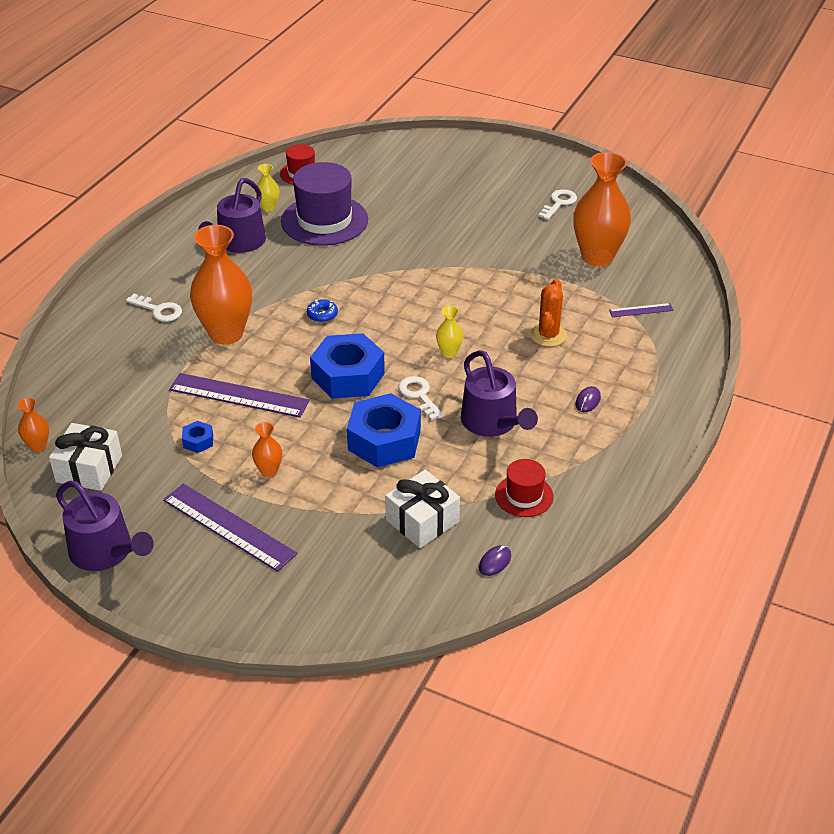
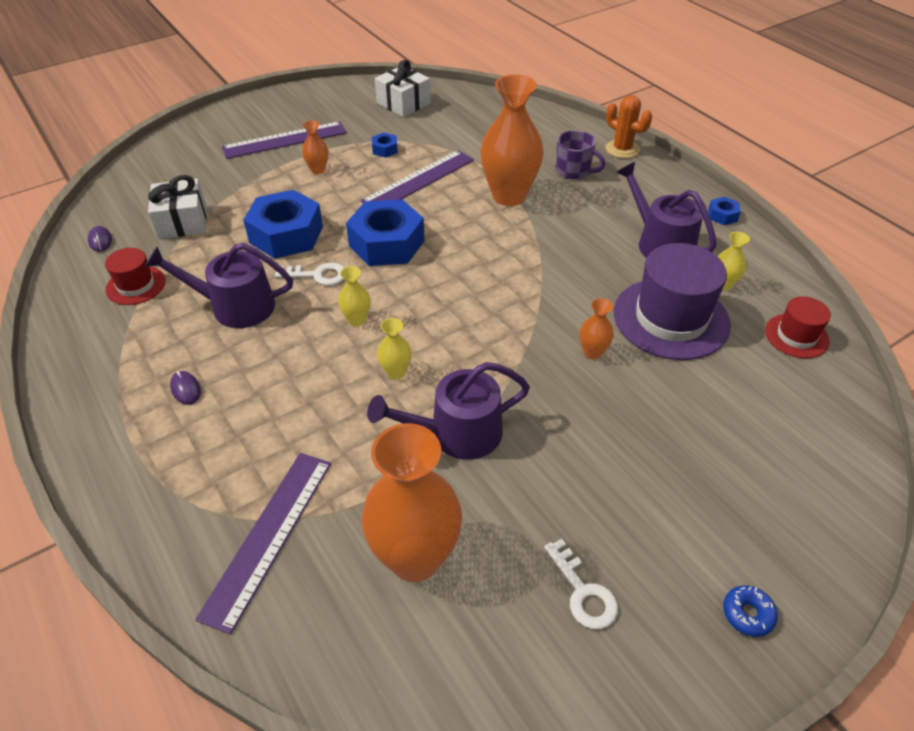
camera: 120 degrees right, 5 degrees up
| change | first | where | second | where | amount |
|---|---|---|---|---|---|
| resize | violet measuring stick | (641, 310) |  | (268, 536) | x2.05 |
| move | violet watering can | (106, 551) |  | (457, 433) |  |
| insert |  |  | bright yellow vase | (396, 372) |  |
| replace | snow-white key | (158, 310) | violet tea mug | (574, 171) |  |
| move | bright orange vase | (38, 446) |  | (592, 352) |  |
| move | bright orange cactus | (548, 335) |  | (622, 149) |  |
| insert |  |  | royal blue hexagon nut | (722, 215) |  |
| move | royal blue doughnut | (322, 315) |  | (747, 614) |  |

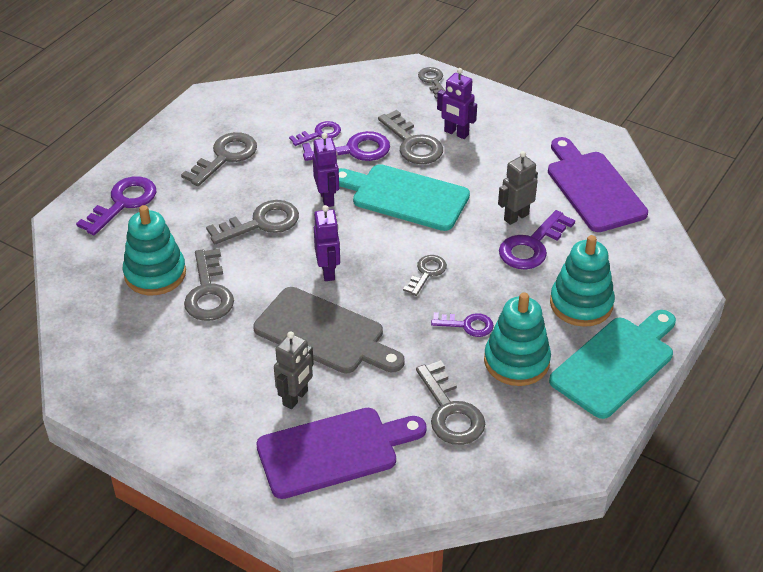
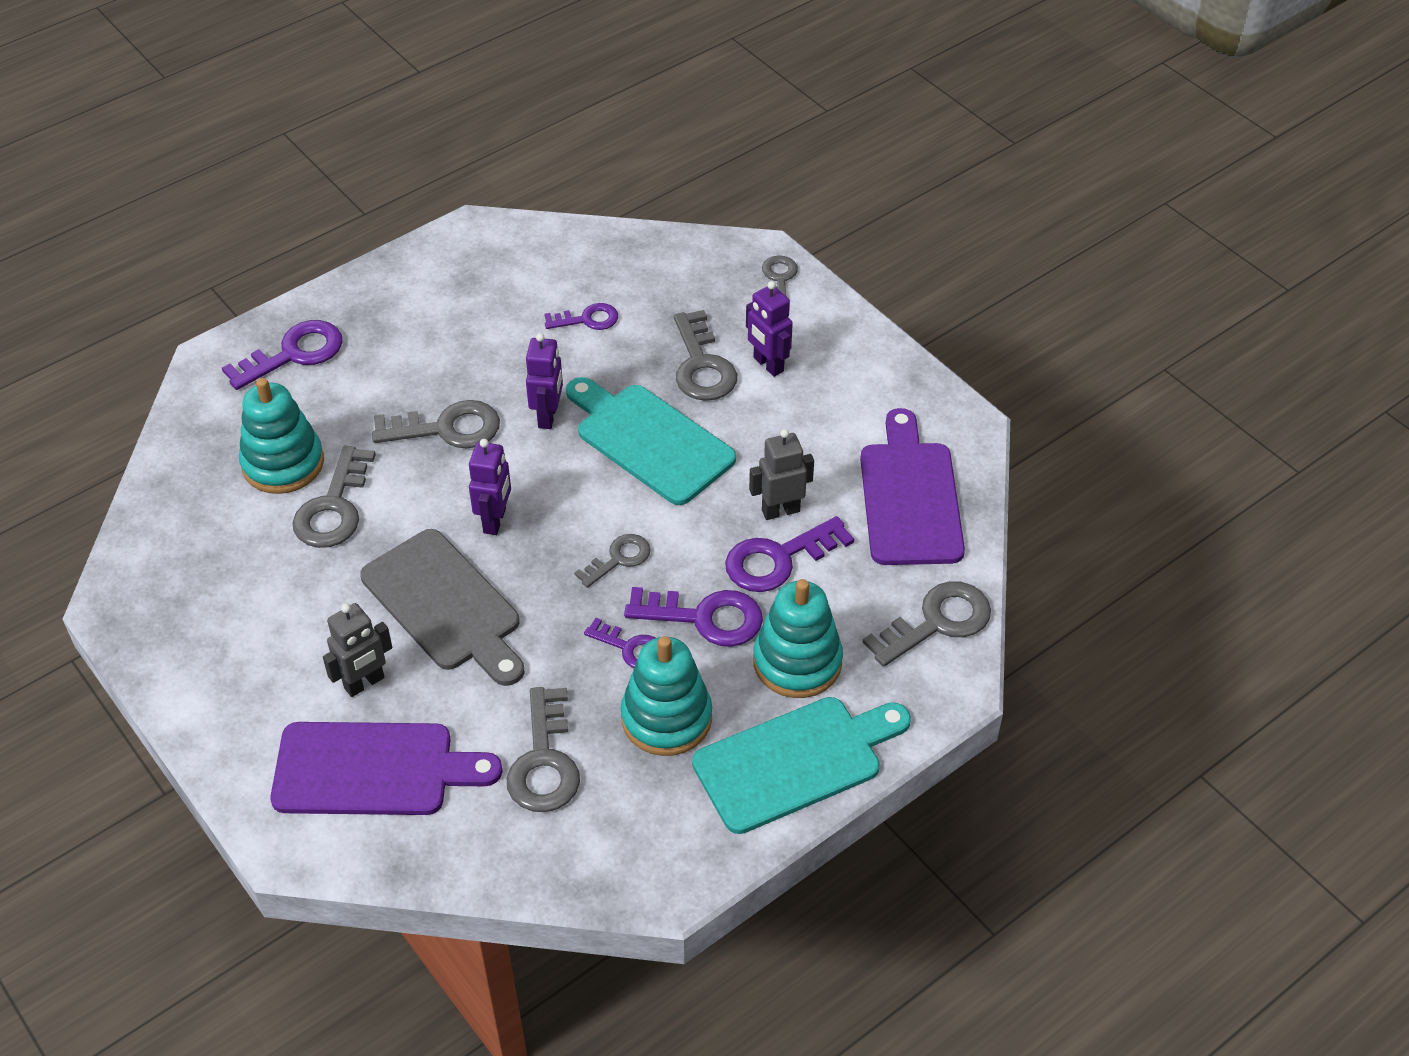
camera: 20 degrees right, 5 degrees up
| change | first | where | second | where | amount |
|---|---|---|---|---|---|
| move | violet key | (353, 150) |  | (705, 618) |  |
| move | grey key | (225, 157) |  | (937, 622) |  |

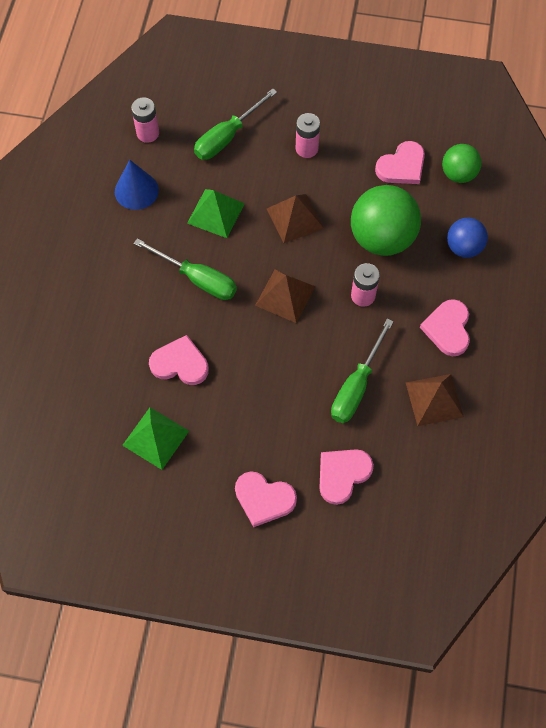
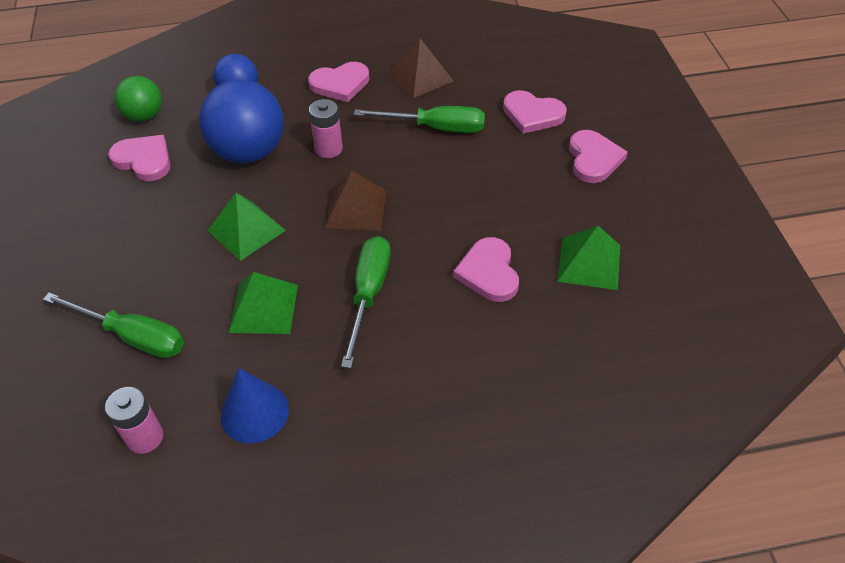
camera: 110 degrees left, 15 degrees down
| change | first | where | second | where | amount |
|---|---|---|---|---|---|
| recolor | green play ball | (382, 238) | royal blue play ball | (249, 152) |  |
| recolor | russet solid pyramid | (295, 218) | green solid pyramid | (246, 230) |  |
| delete | pink AA battery | (306, 148) |  |  |  |

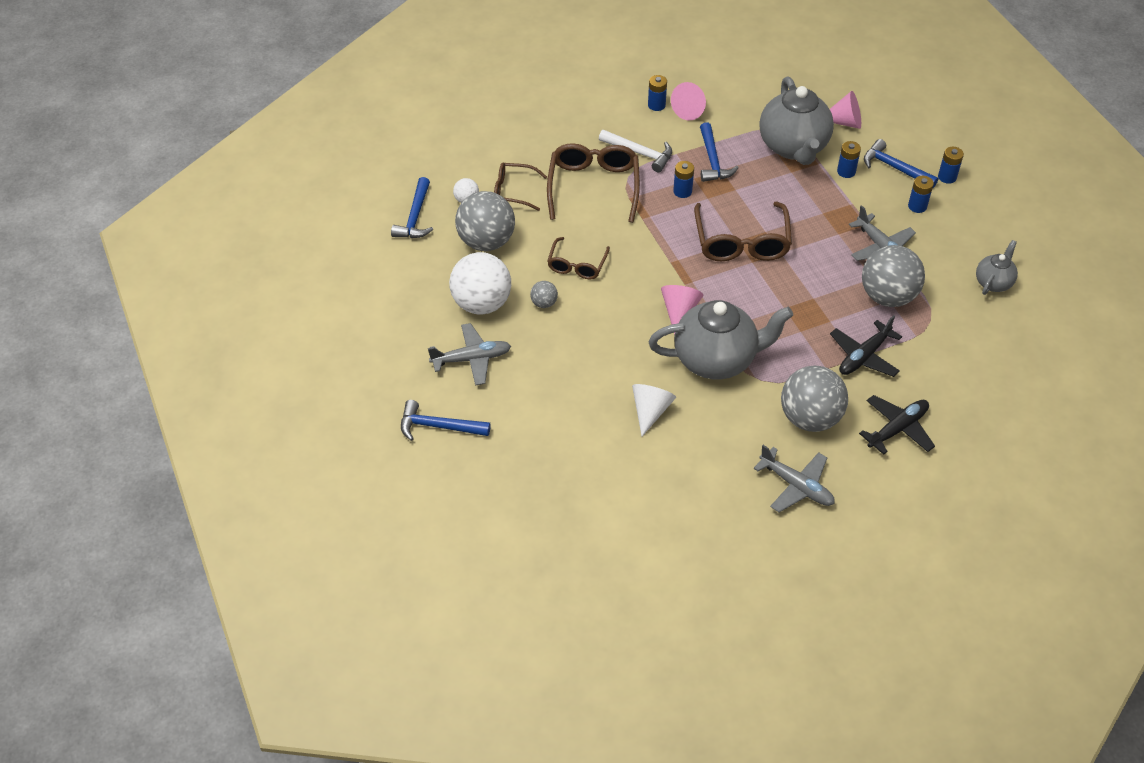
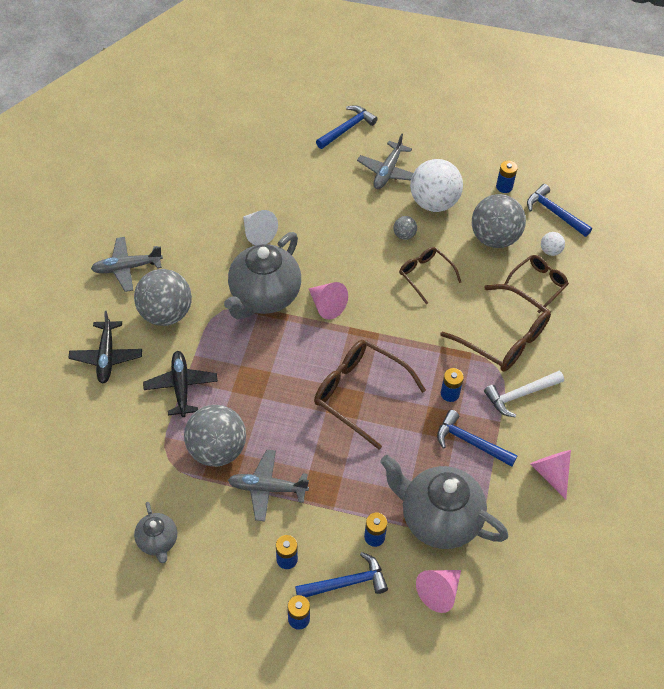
camera: 125 degrees right, 5 degrees up
| change | first | where | second | where | amount |
|---|---|---|---|---|---|
| move | royal blue AA battery | (656, 105) |  | (504, 187) |  |

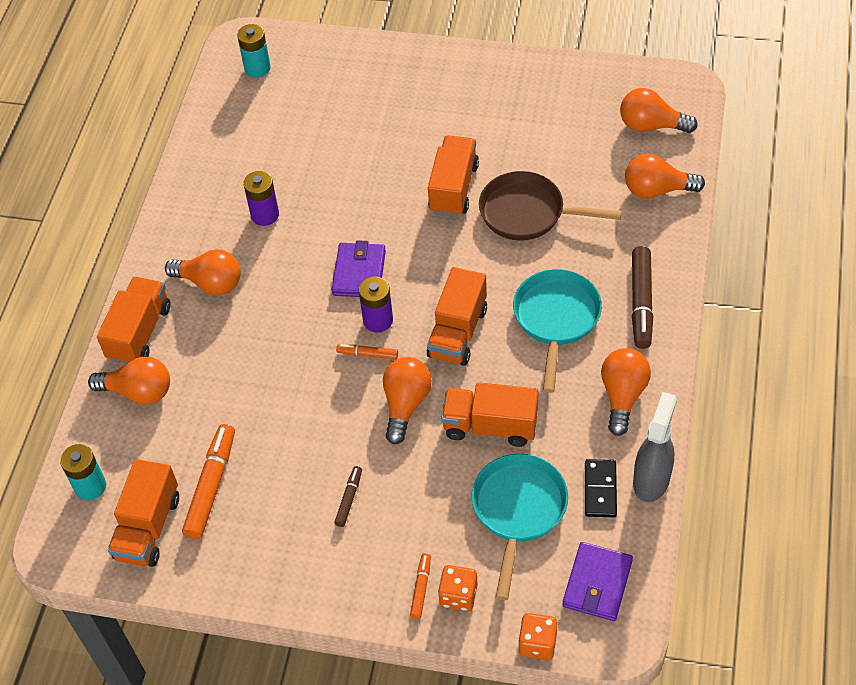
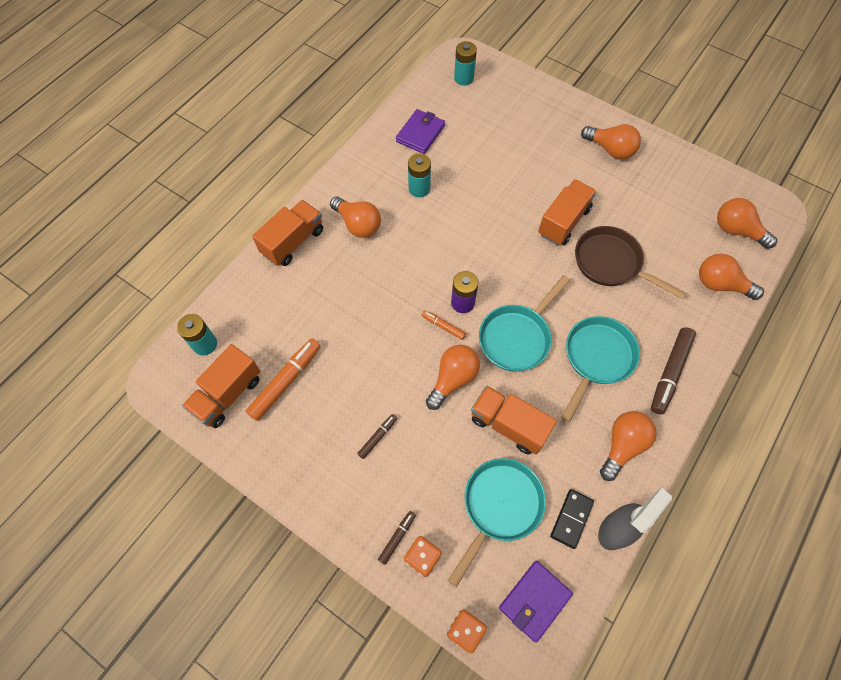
camera: 20 degrees right, 10 degrees up
| change | first | where | second | where | amount |
|---|---|---|---|---|---|
| recolor | bright orange felt pen | (421, 588) | russet felt pen | (397, 537) |  |
| move | violet card wallet | (359, 273) |  | (420, 134) |  |
| recolor | violet AA battery | (265, 215) | teal AA battery | (419, 188) |  |
| replace | bright orange truck | (457, 332) | teal pan | (517, 337) |  |
| move | bright orange light bulb | (138, 392) |  | (610, 149) |  |

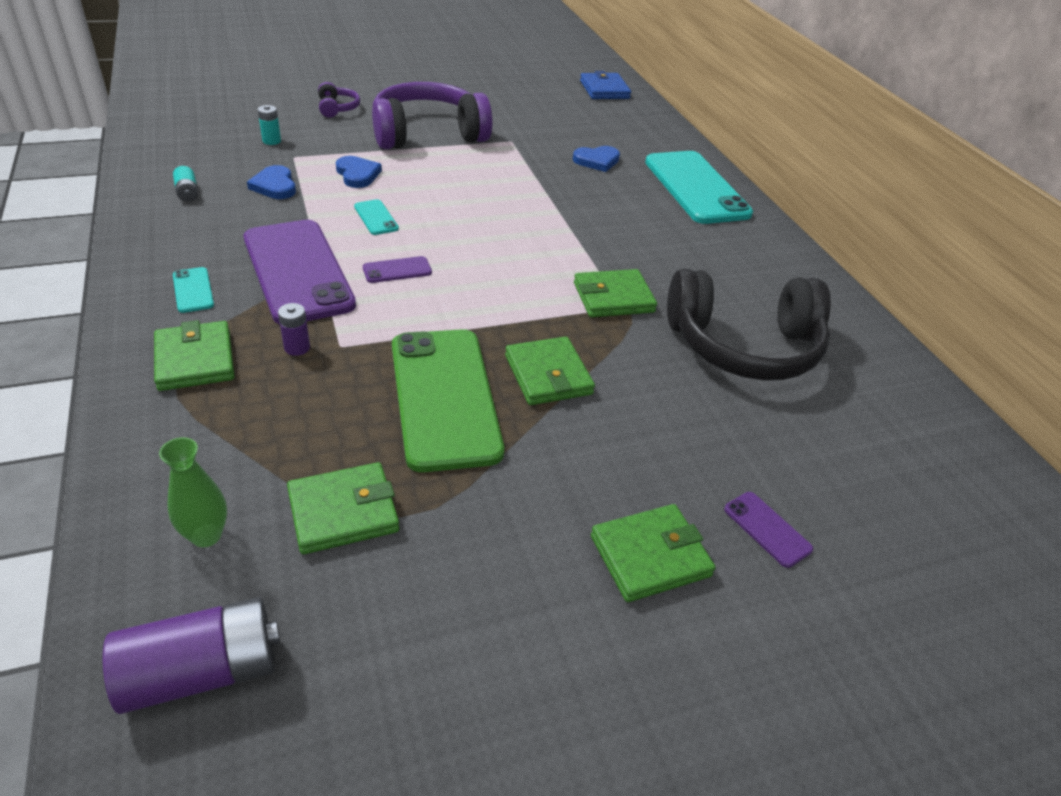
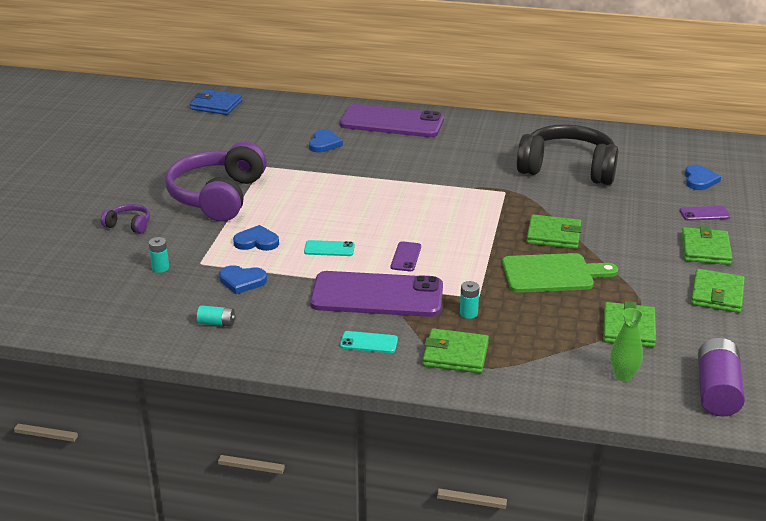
camera: 55 degrees left, 10 degrees down
| change | first | where | second | where | amount |
|---|---|---|---|---|---|
| recolor | teal phone | (696, 188) | violet phone | (392, 122) |  |
| recolor | violet AA battery | (297, 347) | teal AA battery | (468, 313) |  |
| replace | green phone | (444, 397) | green chopping board | (552, 274) |  |
| rotate | jet-black over-ear headphones | (743, 346) |  | (567, 169) | 105 degrees counterclockwise |
| insert |  |  | royal blue heart | (699, 180) |  |
| move | green card wallet | (613, 298) |  | (717, 294) |  |

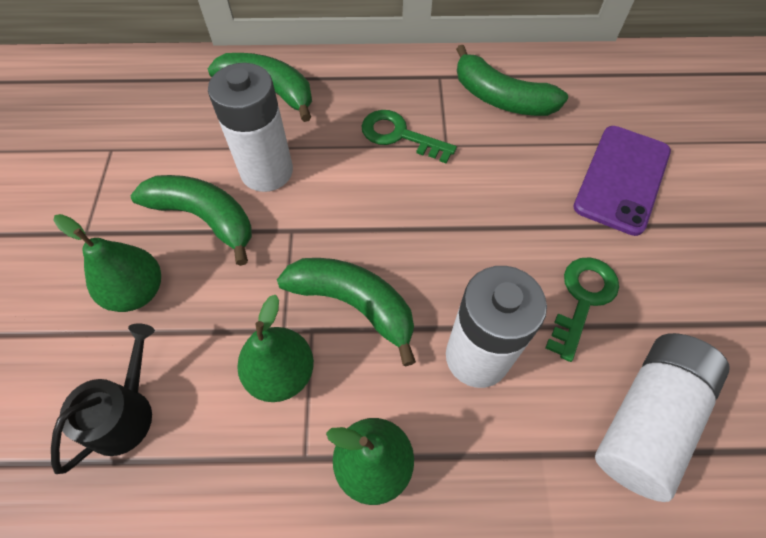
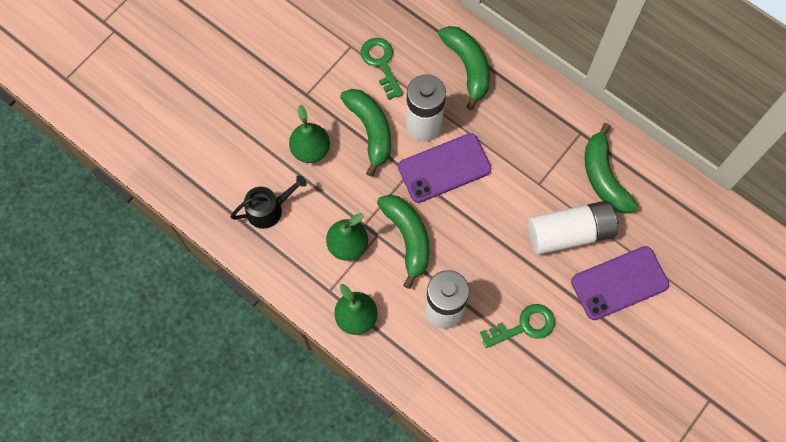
camera: 40 degrees right, 10 degrees up
| change | first | where | second | where | amount |
|---|---|---|---|---|---|
| move | green key | (399, 135) |  | (381, 63) |  |
| insert |  |  | violet phone | (444, 168) |  |
| move | snow-white AA battery | (647, 419) |  | (569, 232) |  |

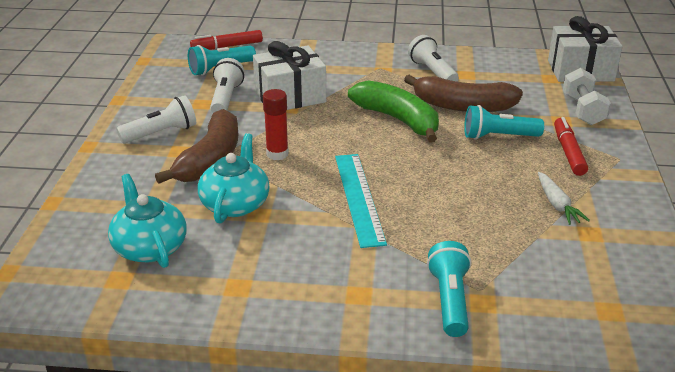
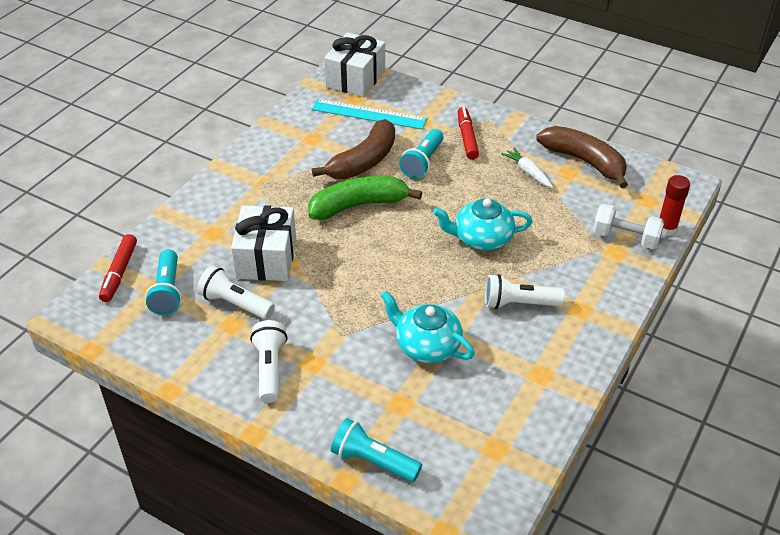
camera: 65 degrees left, 10 degrees up
| change | first | where | second | where | amount |
|---|---|---|---|---|---|
| move | teal measuring stick | (358, 198) |  | (369, 114) |  |
| move | teal torch | (449, 300) |  | (373, 461) |  |
| move | teal china teapot | (150, 247) |  | (481, 238) |  |
| rotate | crimson felt pen | (568, 152) |  | (467, 138) | 60 degrees clockwise |
| move | snow-white torch | (432, 72) |  | (519, 304) |  |
| rotate | snow-white carrot | (557, 204) |  | (528, 172) | 135 degrees counterclockwise |
| move | russet toy banana | (210, 159) |  | (584, 162) |  |
| move | snow-white free weight | (582, 110) |  | (625, 238) |  |
| move | crimson glue | (277, 154) |  | (666, 229) |  |

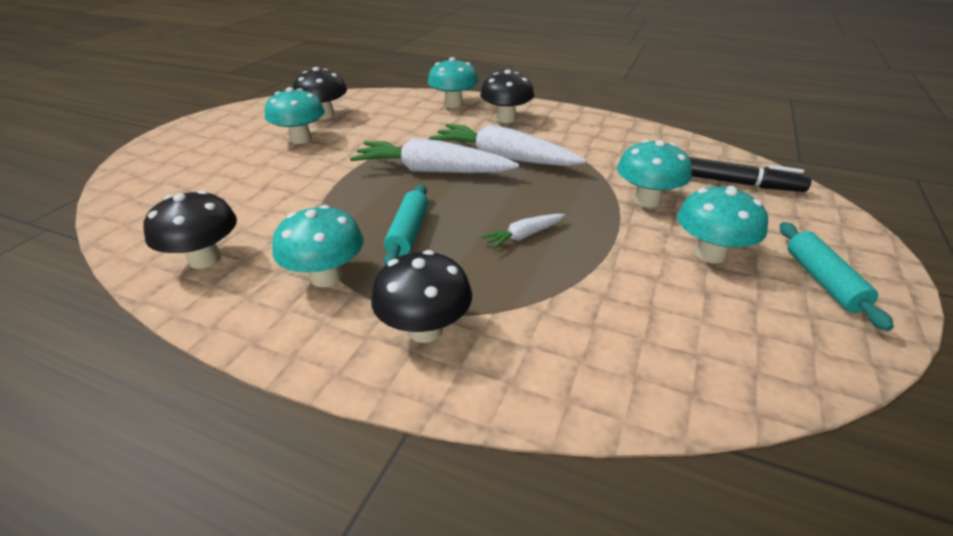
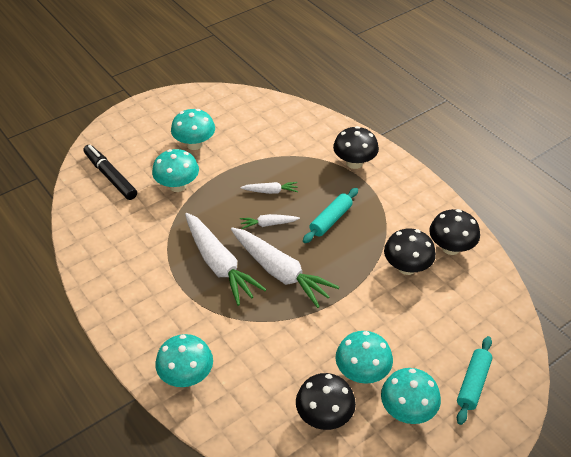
camera: 150 degrees left, 10 degrees up
| change | first | where | second | where | amount |
|---|---|---|---|---|---|
| insert |  |  | snow-white carrot | (268, 224) |  |
| move | teal toadstool | (326, 277) |  | (407, 410) |  |
| move | jet-black toadstool | (506, 119) |  | (407, 267) |  |
| move | teal dough roller | (822, 281) |  | (473, 384) |  |

